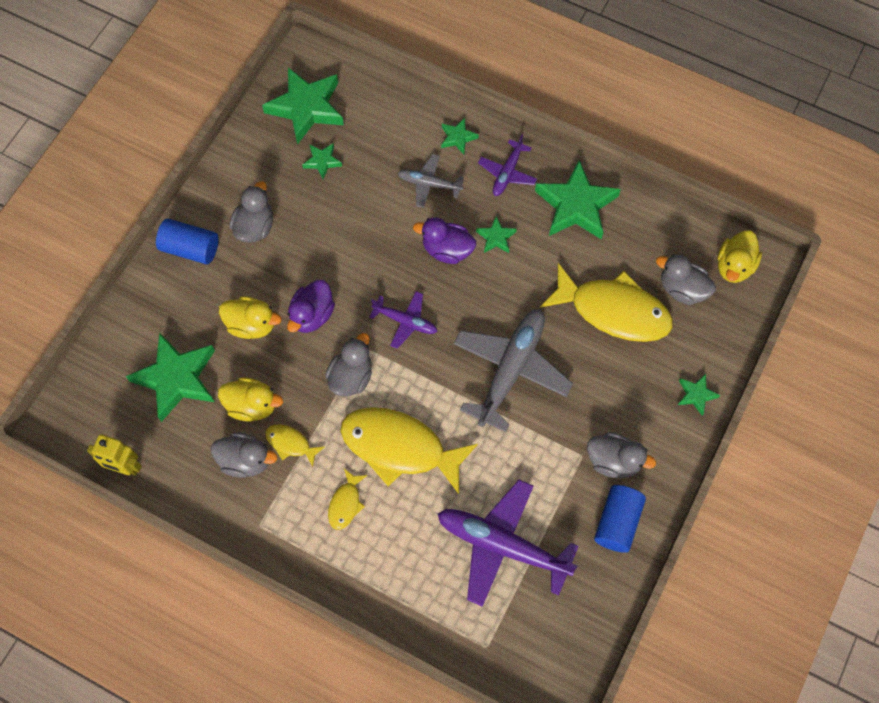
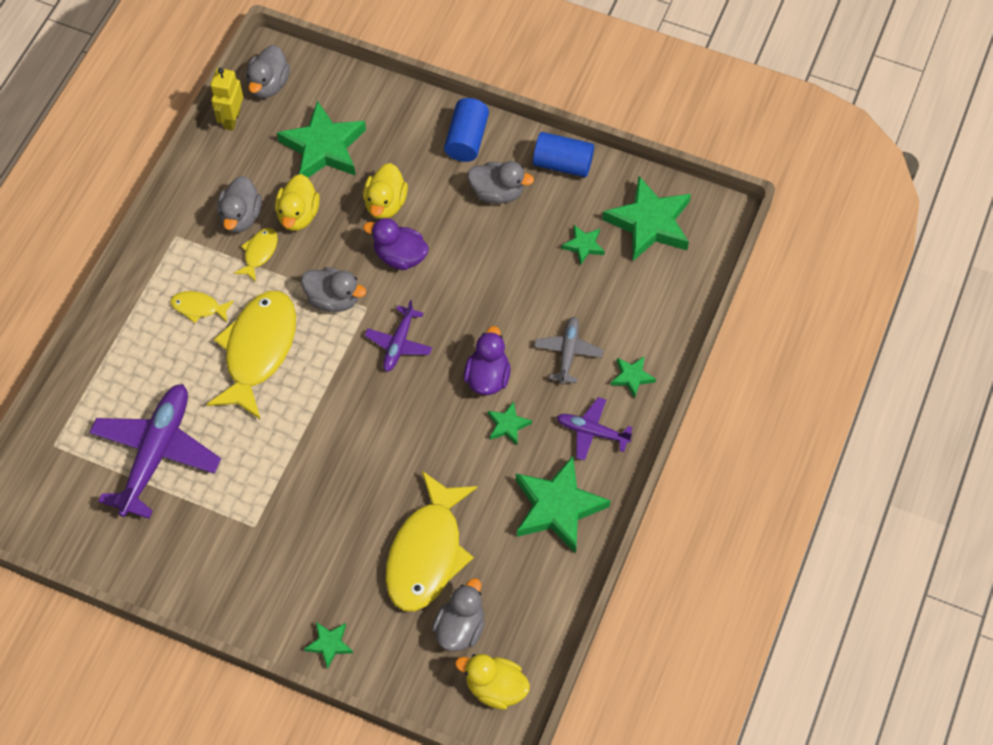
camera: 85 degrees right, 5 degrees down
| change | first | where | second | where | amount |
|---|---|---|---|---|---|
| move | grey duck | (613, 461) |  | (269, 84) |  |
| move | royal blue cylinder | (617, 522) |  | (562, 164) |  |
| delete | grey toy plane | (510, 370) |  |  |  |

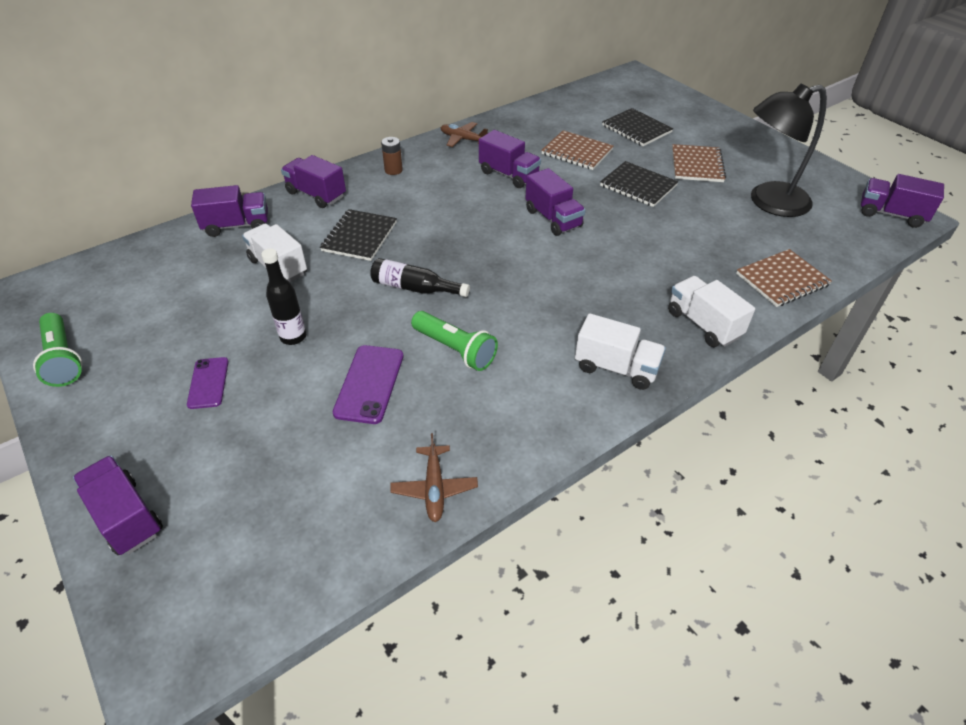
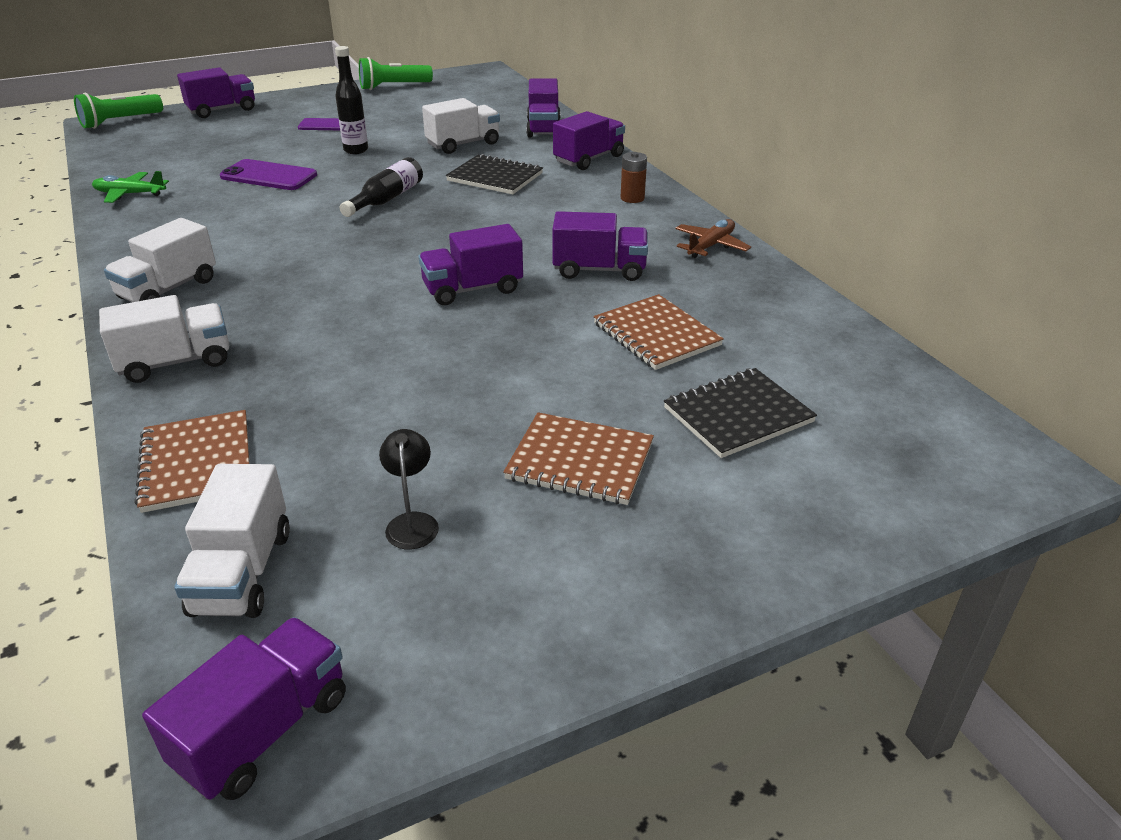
camera: 100 degrees right, 10 degrees down
| change | first | where | second | where | amount |
|---|---|---|---|---|---|
| move | green torch | (455, 349) |  | (120, 122) |  |
| recolor | russet toy plane | (434, 488) | green toy plane | (129, 194) |  |
| insert |  |  | snow-white truck | (242, 572) |  |
| resize | jet-black reading lamp | (768, 202) |  | (412, 522) | x0.41 |
| rotate | violet truck | (509, 175) |  | (599, 270) | 135 degrees counterclockwise |
| rotate | russet exercise book | (577, 152) |  | (656, 334) | 75 degrees counterclockwise |
| delete | jet-black exercise book | (638, 186) |  |  |  |

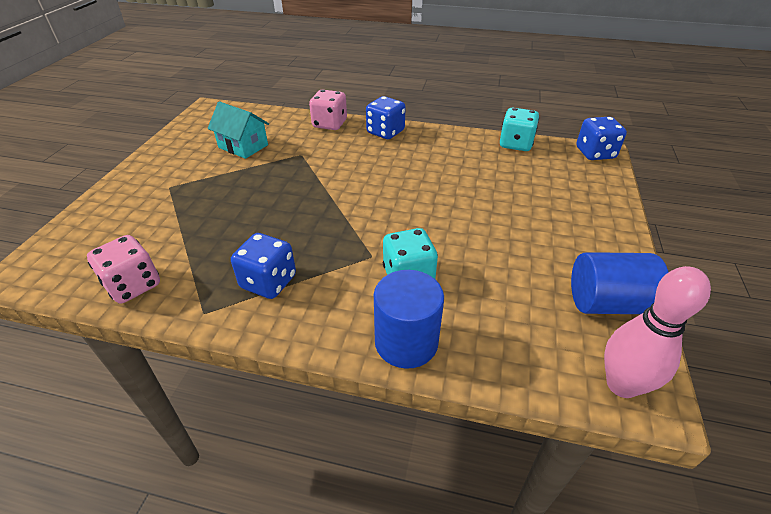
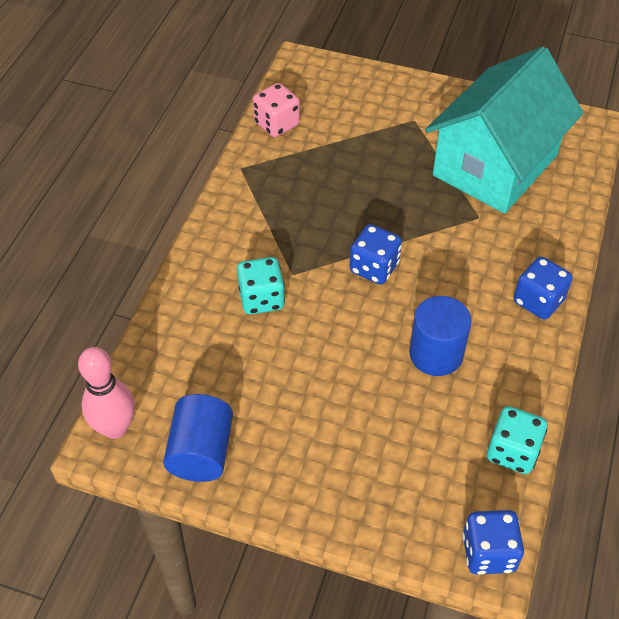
camera: 95 degrees right, 10 degrees up
| change | first | where | second | where | amount |
|---|---|---|---|---|---|
| move | royal blue die | (268, 282) |  | (374, 268) |  |
| move | royal blue cylinder | (406, 342) |  | (436, 354) |  |
| resize | teal toy house | (243, 146) |  | (495, 165) | x2.26 |
| delete | pink die | (329, 124) |  |  |  |

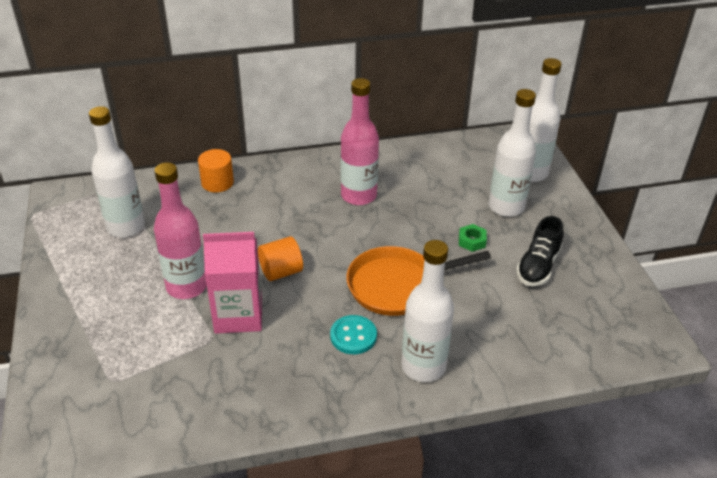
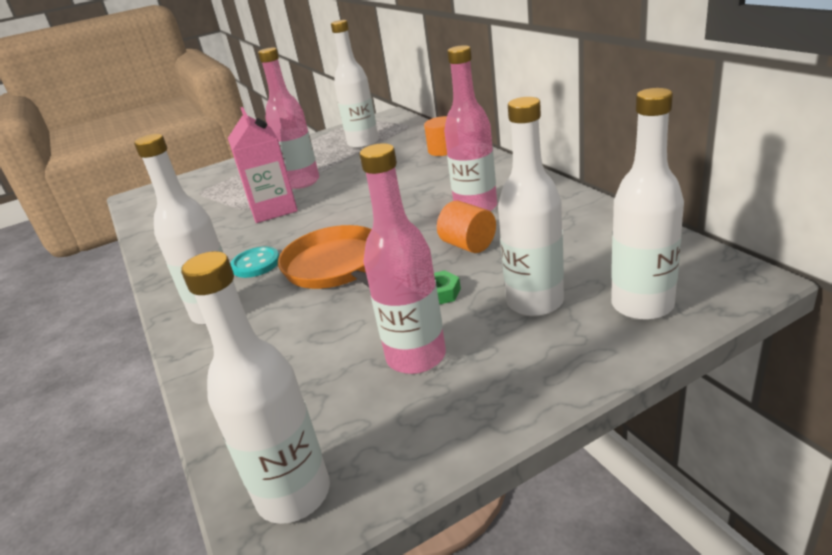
camera: 80 degrees right, 10 degrees down
| change | first | where | second | where | amount |
|---|---|---|---|---|---|
| insert |  |  | snow-white drink bottle | (294, 494) |  |
| replace | jet-black sneaker | (538, 266) | pink drink bottle | (416, 357) |  |
| move | bright orange cylinder | (281, 271) |  | (468, 245) |  |

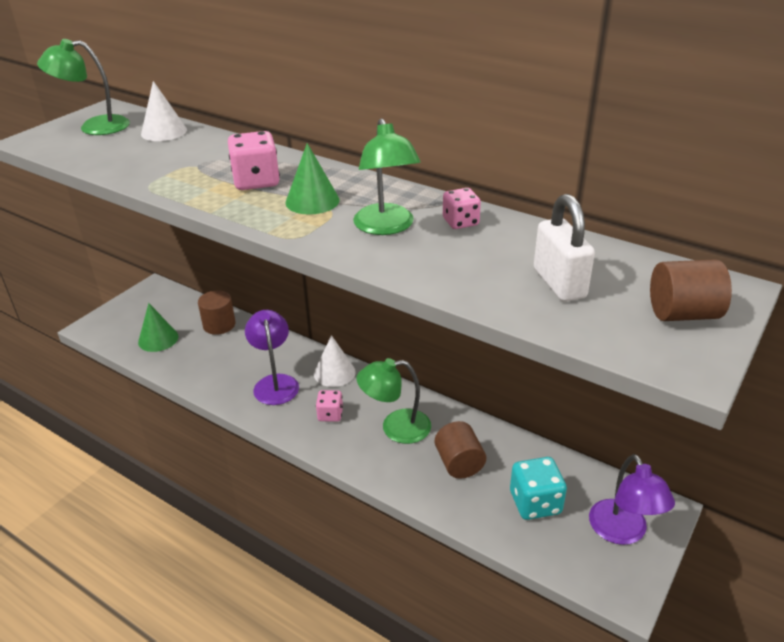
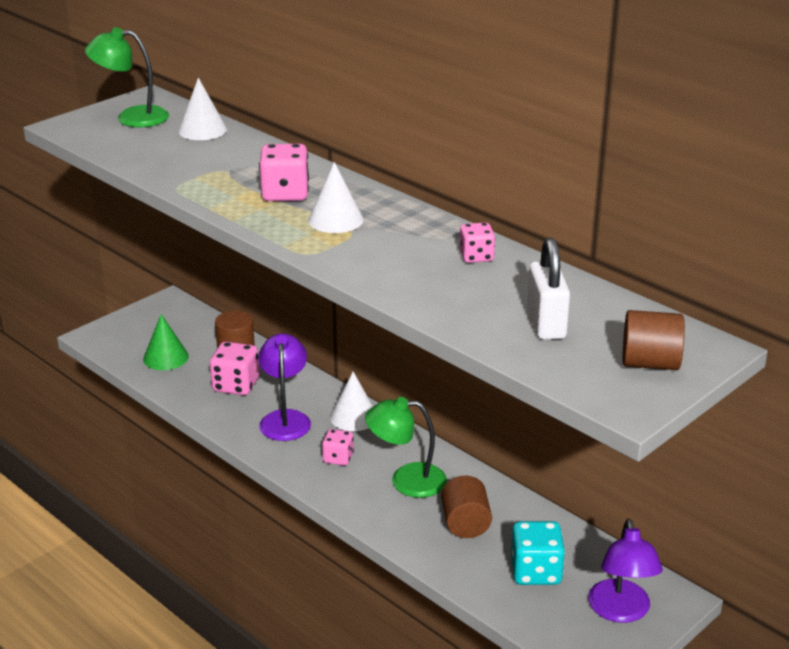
camera: 10 degrees right, 5 degrees down
| change | first | where | second | where | amount |
|---|---|---|---|---|---|
| insert |  |  | pink die | (236, 385) |  |
| recolor | green cone shape | (312, 201) | snow-white cone shape | (335, 220) |  |
| delete | green reading lamp | (386, 227) |  |  |  |

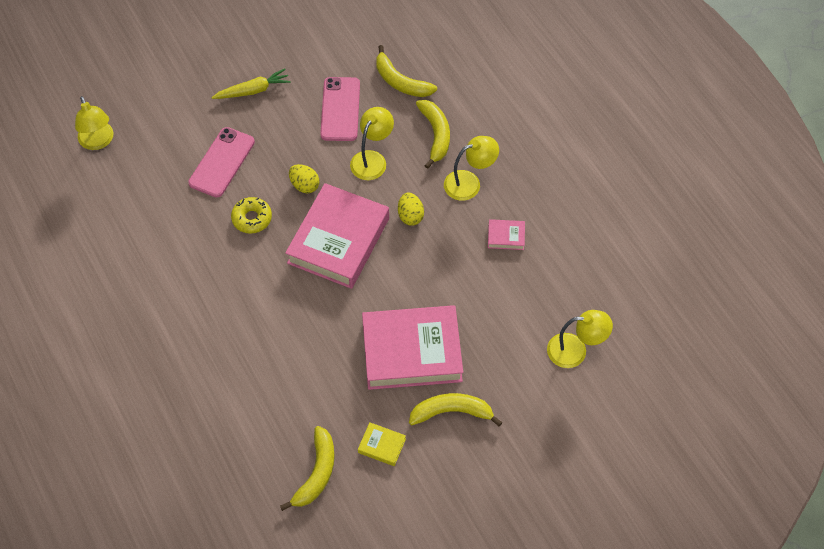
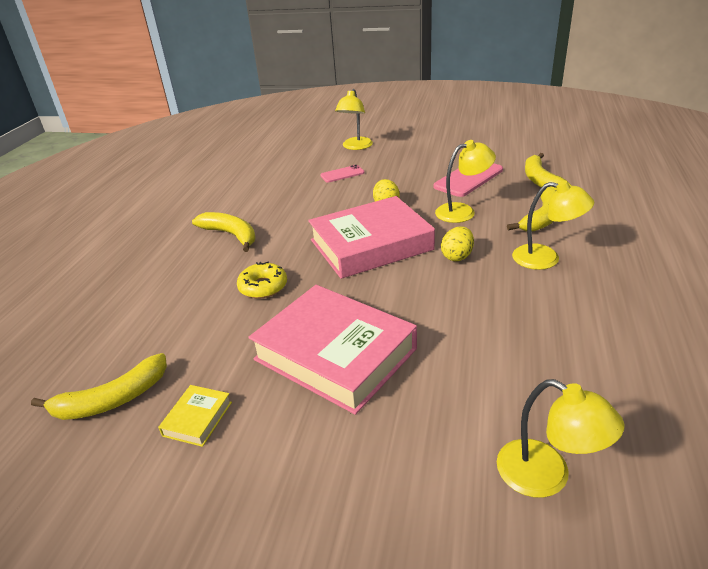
camera: 45 degrees right, 25 degrees down
| change | first | where | second | where | amount |
|---|---|---|---|---|---|
| rotate | bright yellow book | (381, 446) |  | (197, 419) | 45 degrees clockwise |
| move | bright yellow toy banana | (452, 412) |  | (231, 235) |  |
| move | bright yellow doughnut | (252, 218) |  | (263, 287) |  |
| resize | pink phone | (221, 162) |  | (342, 174) | x0.58 |
| move | bright yellow reading lamp | (98, 142) |  | (355, 147) |  |
| delete | bright yellow carrot | (253, 90) |  |  |  |
| delete | pink book | (506, 236) |  |  |  |

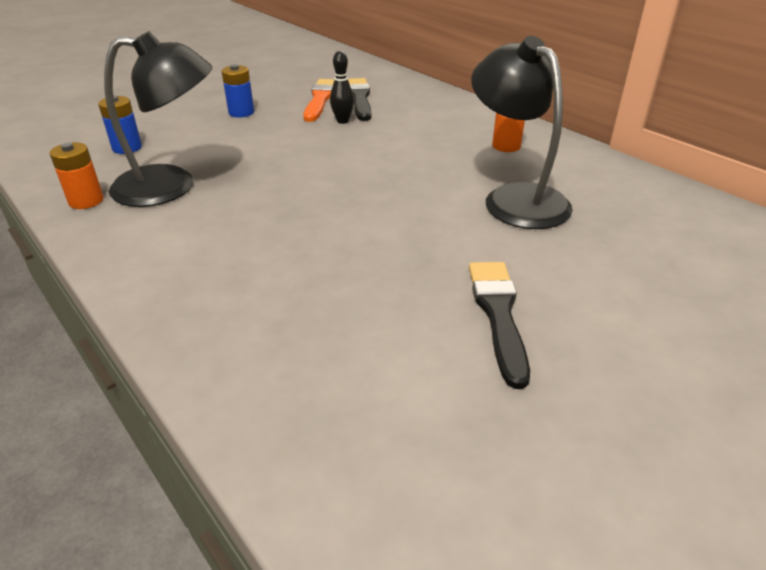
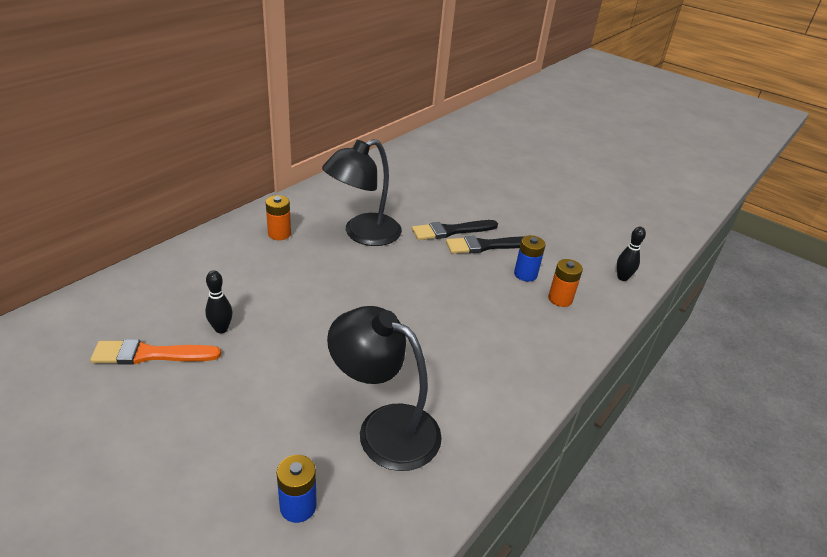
camera: 105 degrees left, 0 degrees up
| change | first | where | second | where | amount |
|---|---|---|---|---|---|
| rotate | jet-black reading lamp | (171, 186) |  | (384, 428) | 45 degrees counterclockwise |
| move | jet-black paintbrush | (359, 98) |  | (451, 231) |  |
| move | royal blue AA battery | (241, 112) |  | (525, 274) |  |
| move | bright orange AA battery | (86, 201) |  | (560, 299) |  |
| insert |  |  | jet-black skittle | (622, 277) |  |

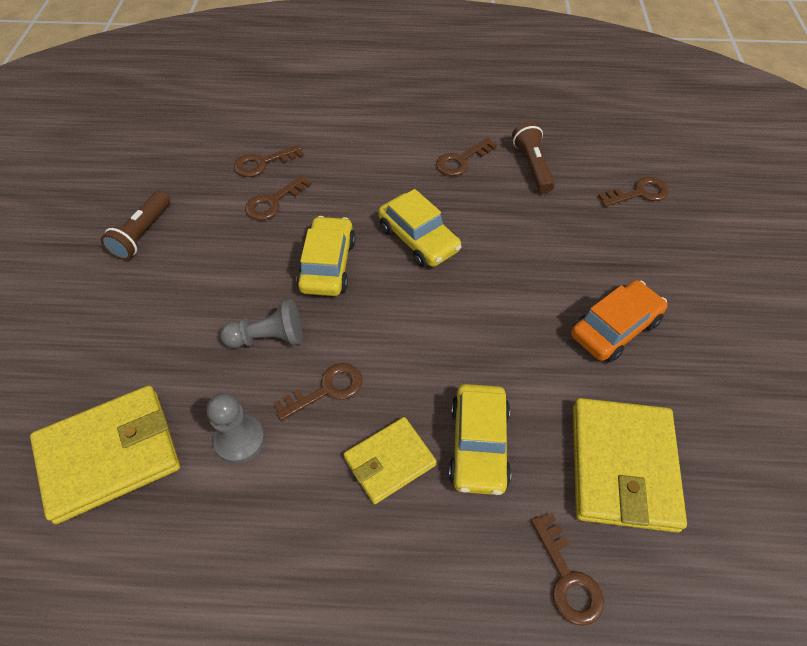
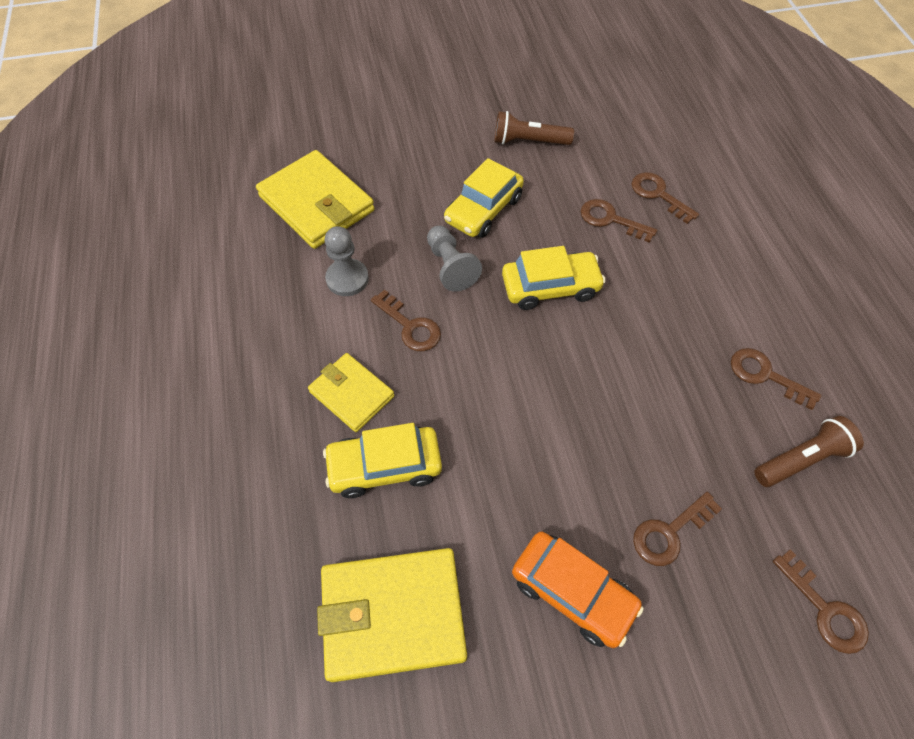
camera: 75 degrees right, 5 degrees up
| change | first | where | second | where | amount |
|---|---|---|---|---|---|
| move | bright yellow toy car | (418, 239) |  | (483, 210) |  |
| move | russet key | (567, 578) |  | (669, 532) |  |

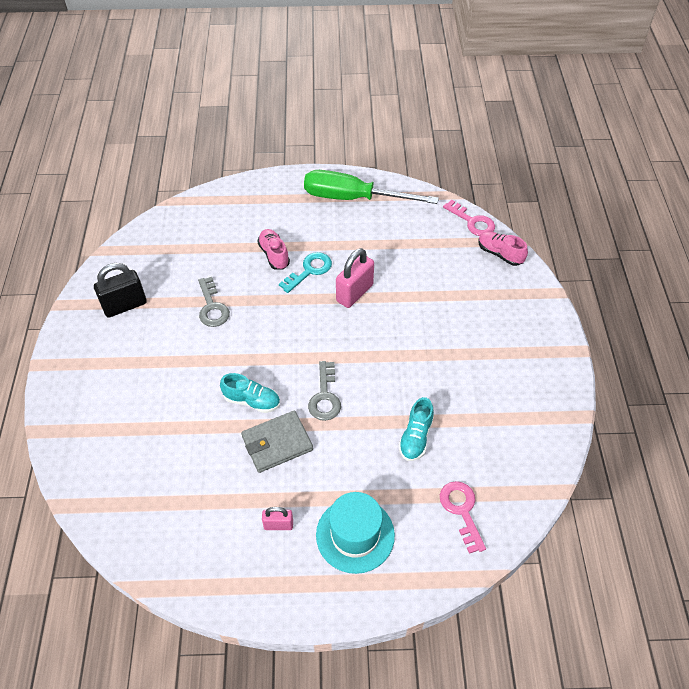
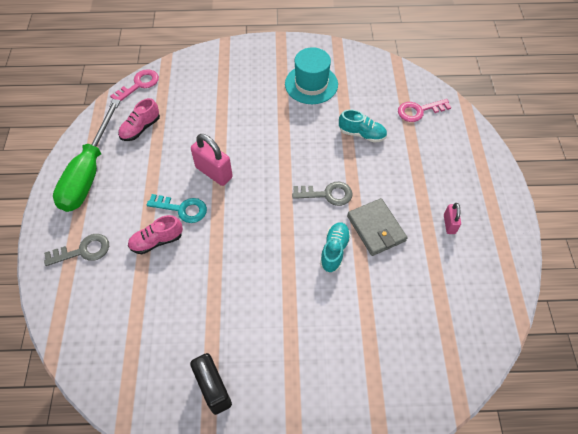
camera: 90 degrees left, 5 degrees up
| change | first | where | second | where | amount |
|---|---|---|---|---|---|
| move | grey key | (212, 307) |  | (83, 251) |  |
| move | pink sneaker | (500, 254) |  | (140, 128) |  |
| rotate | teal key | (309, 270) |  | (182, 209) | 150 degrees clockwise |
| move | teal hat | (355, 535) |  | (311, 84) |  |

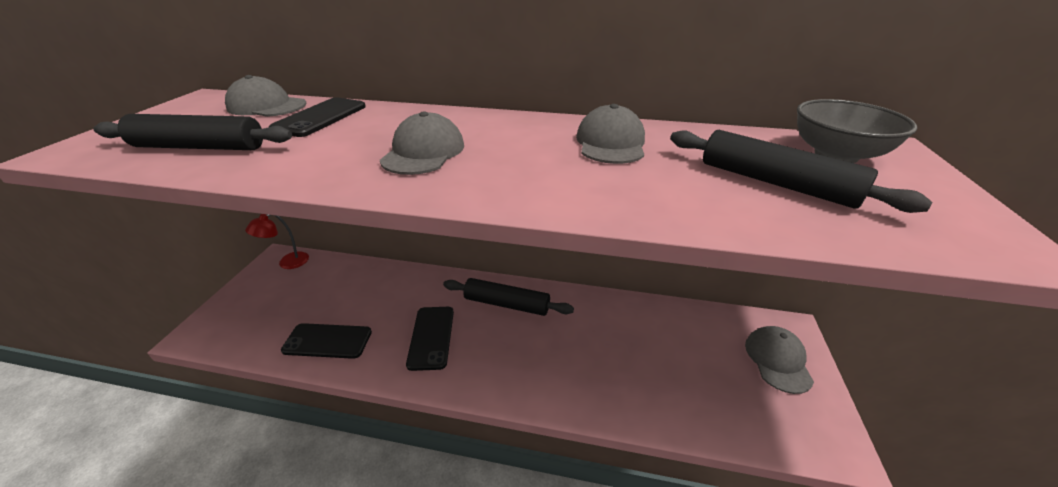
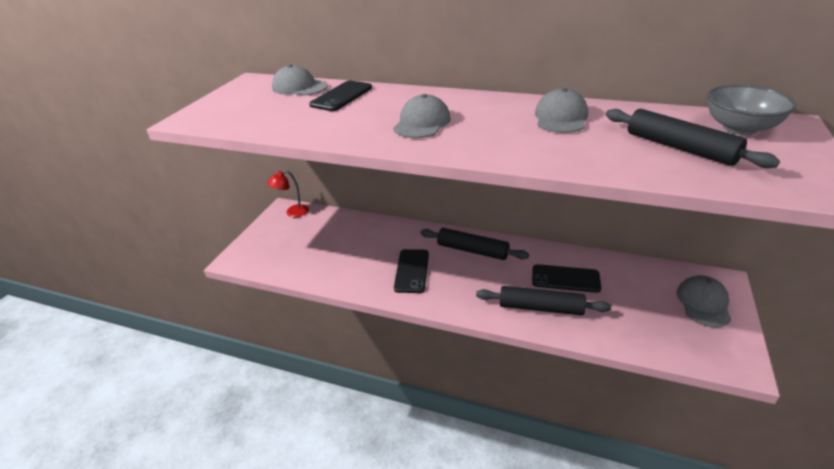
camera: 10 degrees right, 0 degrees up
| change | first | where | second | where | amount |
|---|---|---|---|---|---|
| move | jet-black dough roller | (200, 147) |  | (540, 307) |  |
| move | jet-black phone | (327, 341) |  | (565, 279) |  |

